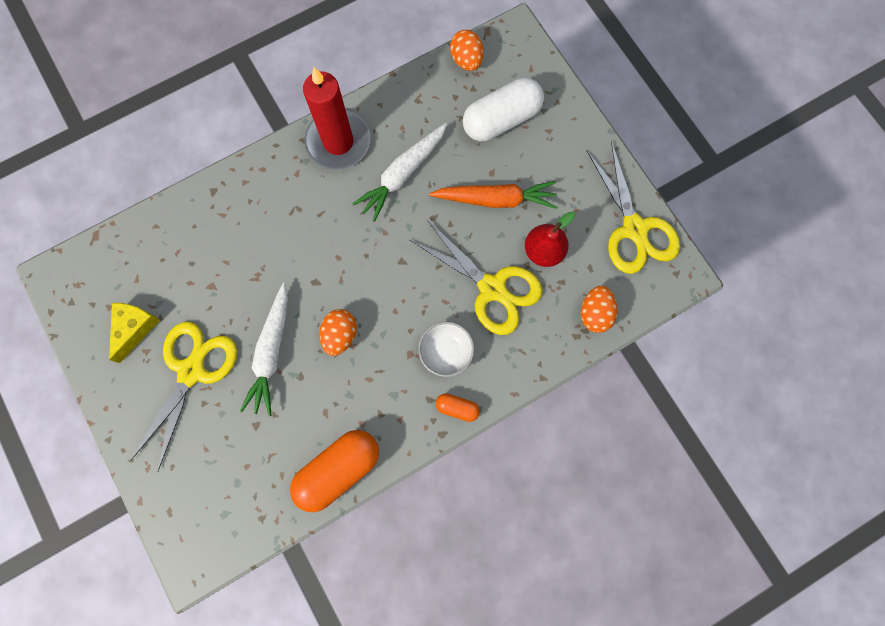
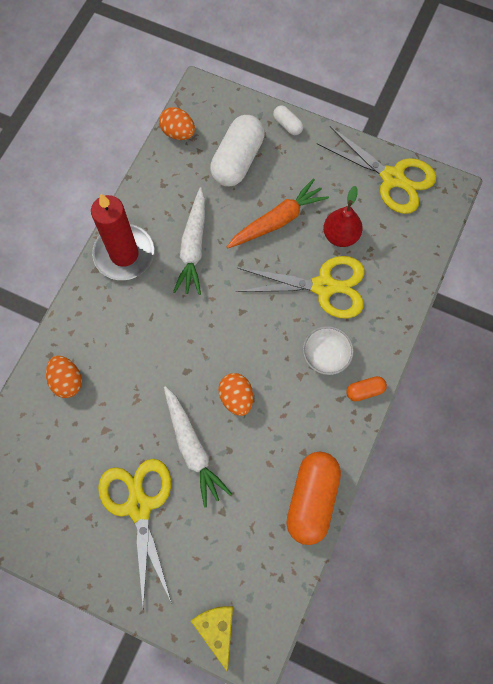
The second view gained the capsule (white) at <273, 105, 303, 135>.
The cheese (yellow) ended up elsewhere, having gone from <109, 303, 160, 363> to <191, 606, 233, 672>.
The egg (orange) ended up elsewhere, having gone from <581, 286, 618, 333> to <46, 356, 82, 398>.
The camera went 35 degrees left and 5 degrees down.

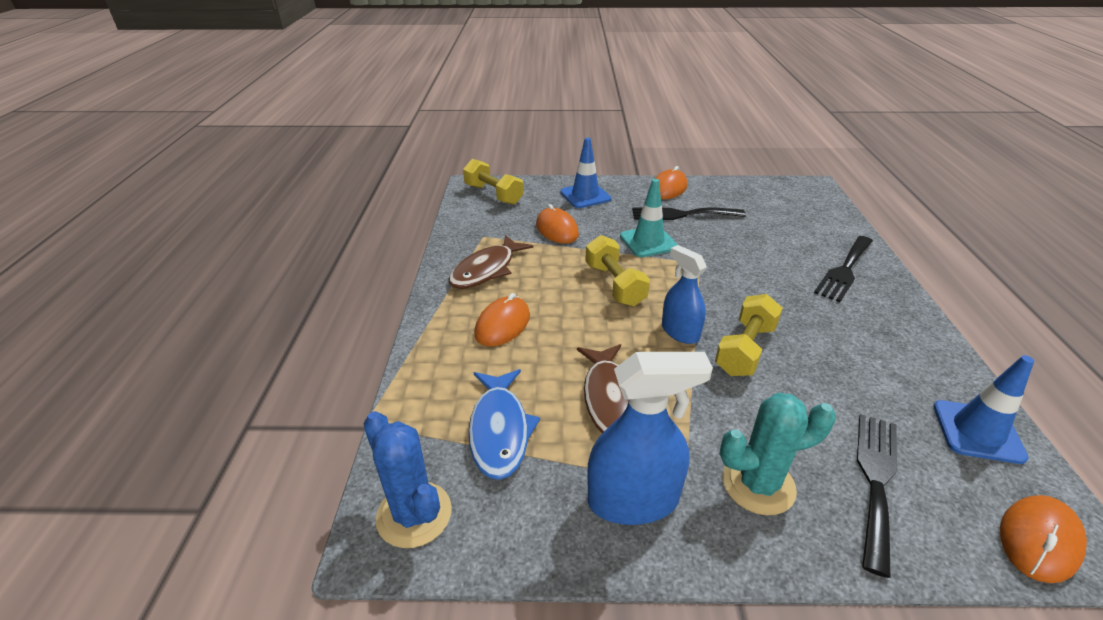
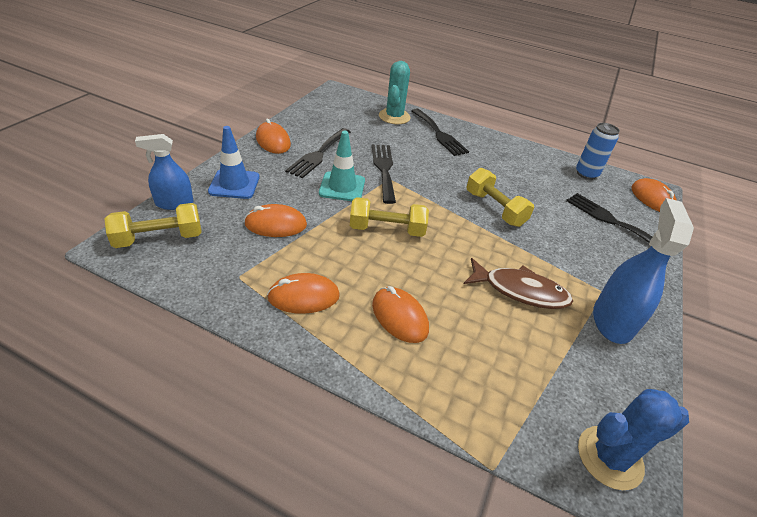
The second view lost the fish (blue) at <468, 369, 540, 480>.
The second view gained the fork (black) at <372, 144, 396, 204>.
The spray bottle (blue) ended up elsewhere, having gone from <662, 245, 707, 344> to <135, 134, 193, 210>.
The cactus (turquoise) ended up elsewhere, having gone from <720, 393, 836, 515> to <379, 61, 411, 124>.
Where the fish (brown) stood at <449, 235, 533, 289>, the mouse (orange) came to stand at <267, 273, 340, 314>.
Where the traffic cone (blue) stood at <934, 355, 1034, 464>, the can (blue) came to stand at <576, 123, 620, 180>.
The camera went 70 degrees left and 5 degrees up.

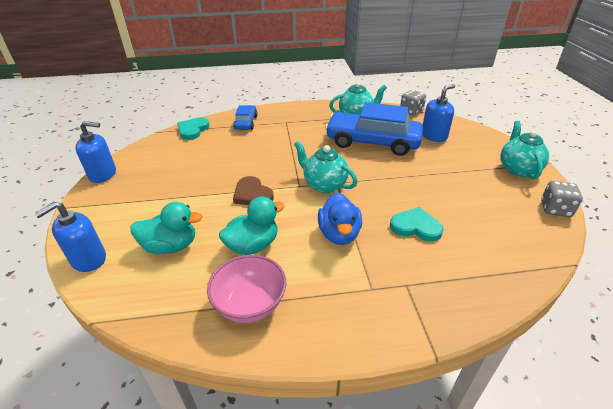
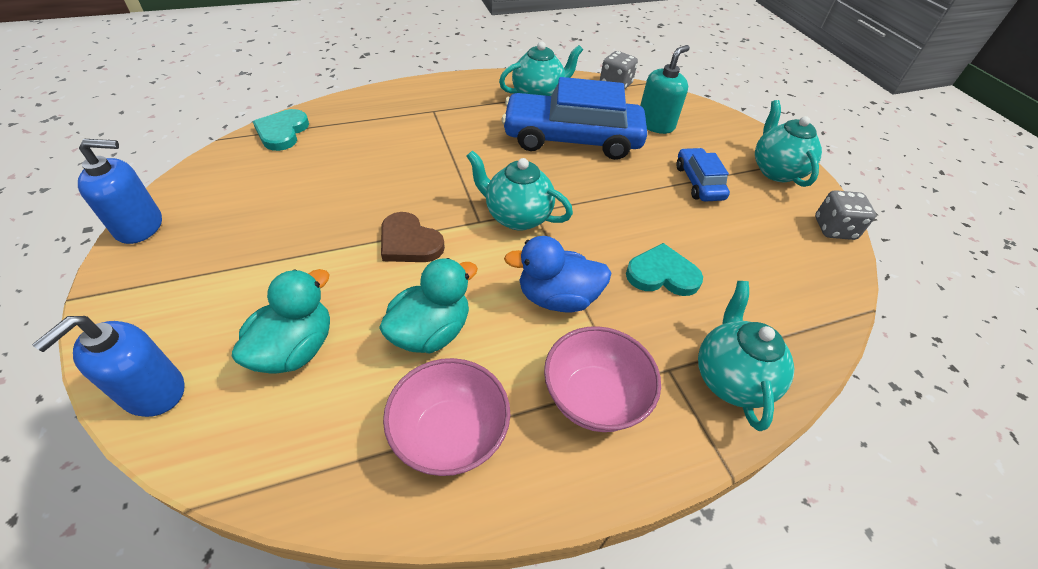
The second view gained the bowl (pink) at <544, 326, 661, 432>.
The second view gained the teapot (turquoise) at <698, 281, 794, 431>.
The car (blue) ended up elsewhere, having gone from <234, 105, 258, 130> to <676, 148, 730, 202>.
What was the soap dispenser (blue) at <423, 84, 455, 142> turned into the soap dispenser (turquoise) at <640, 45, 690, 134>.
The duck (turquoise) at <130, 202, 203, 254> ended up facing another way, 45 degrees counterclockwise from before.
The duck (blue) at <318, 192, 362, 245> ended up facing another way, 105 degrees clockwise from before.
The camera went 15 degrees left and 10 degrees up.

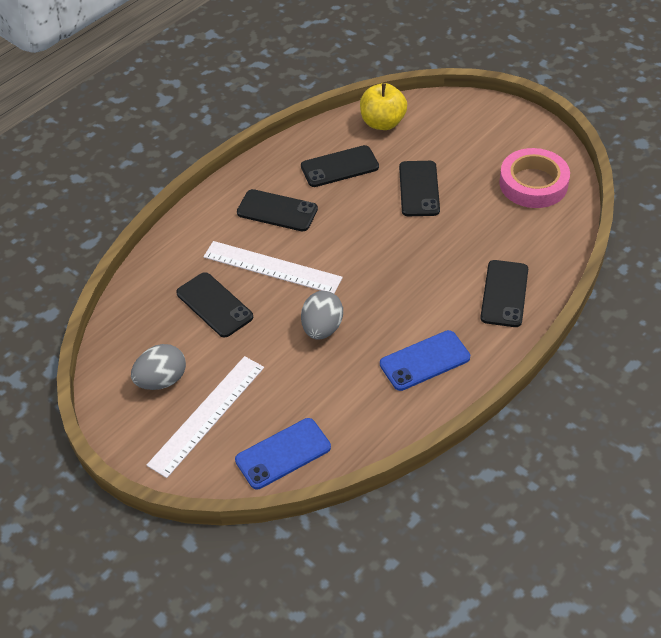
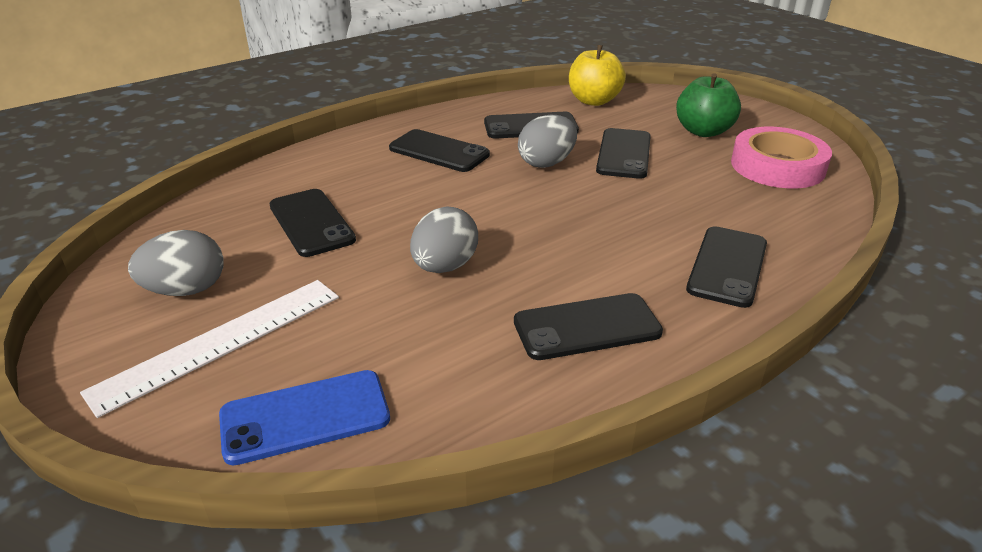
The second view lost the ruler (white) at <204, 241, 343, 294>.
The second view gained the egg (grey) at <518, 115, 577, 168>.
The second view gained the apple (green) at <676, 73, 741, 137>.
What was the phone (blue) at <380, 330, 470, 391> turned into the phone (black) at <514, 293, 663, 360>.
The camera went 10 degrees right and 15 degrees down.

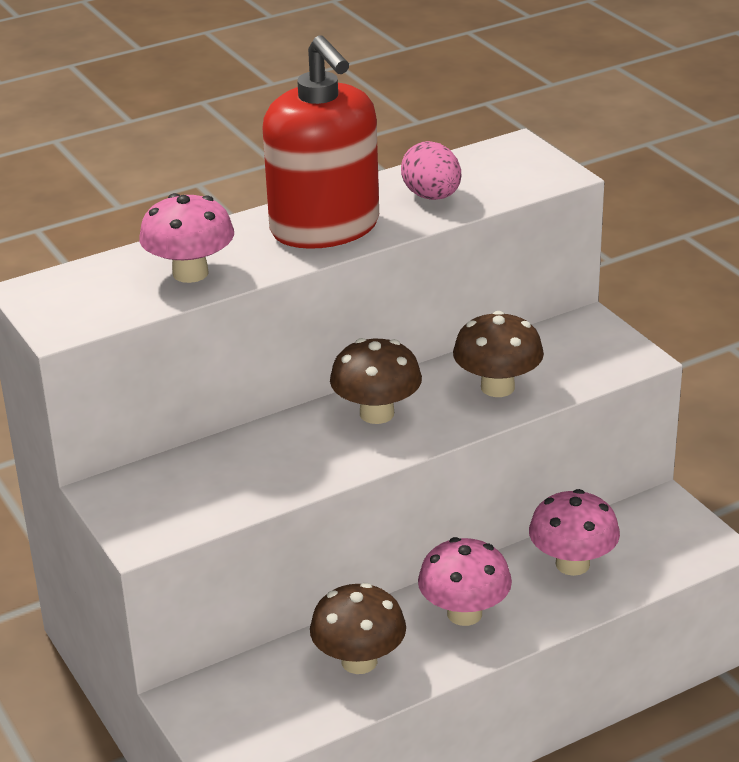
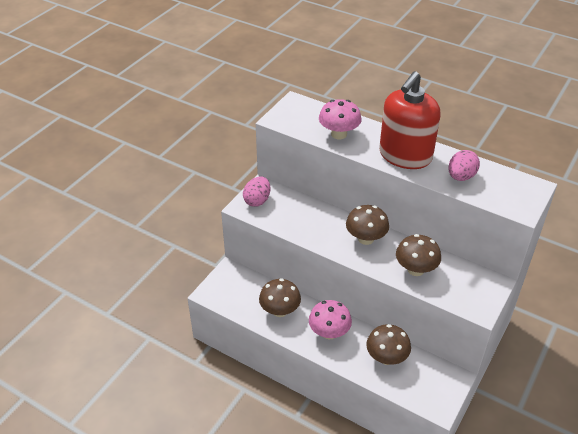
The second view gained the egg (pink) at <243, 177, 271, 207>.
What was the mushroom (pink) at <529, 489, 620, 576> turned into the mushroom (brown) at <366, 324, 411, 365>.
The camera went 60 degrees right and 10 degrees up.

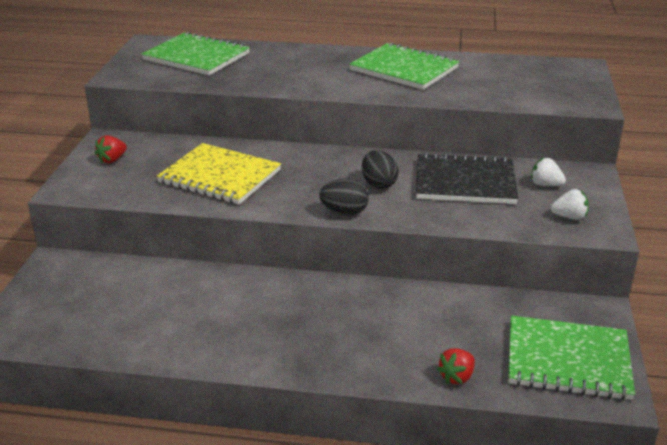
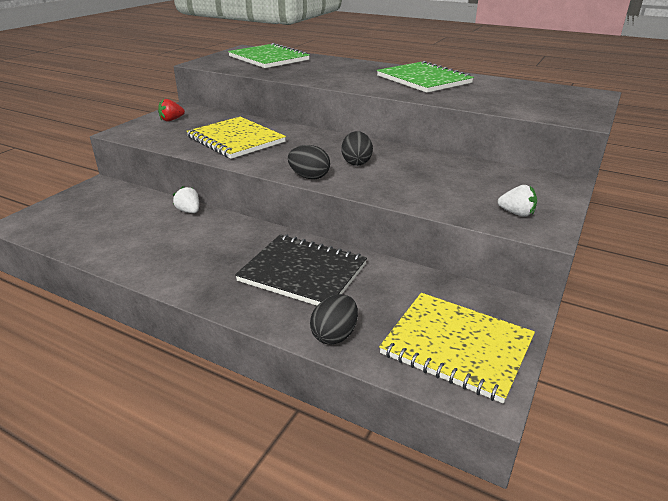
The notebook (black) ended up elsewhere, having gone from <416, 152, 518, 204> to <235, 234, 367, 306>.
The strawberry (white) ended up elsewhere, having gone from <531, 157, 566, 186> to <173, 186, 199, 213>.
Where the strawberry (red) stood at <437, 348, 475, 384>, the egg (black) came to stand at <310, 294, 358, 345>.
What was the notebook (green) at <508, 316, 635, 400> turned into the notebook (yellow) at <379, 293, 535, 404>.
The camera went 20 degrees right and 0 degrees up.

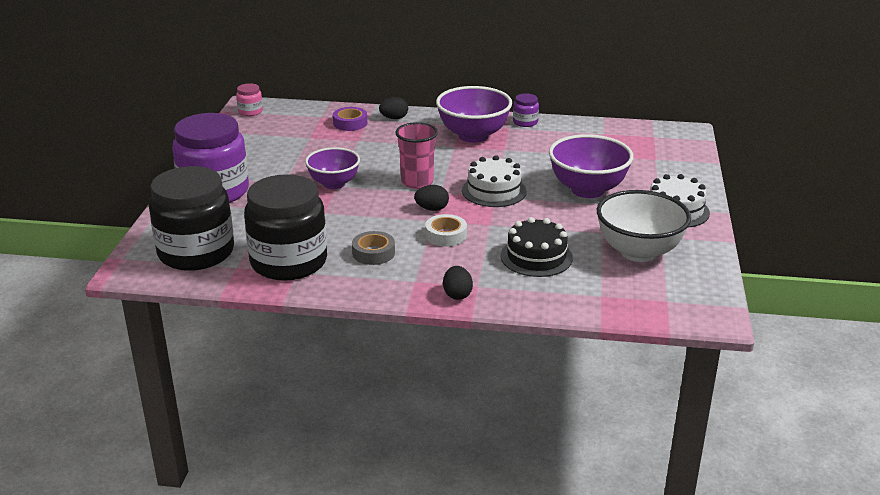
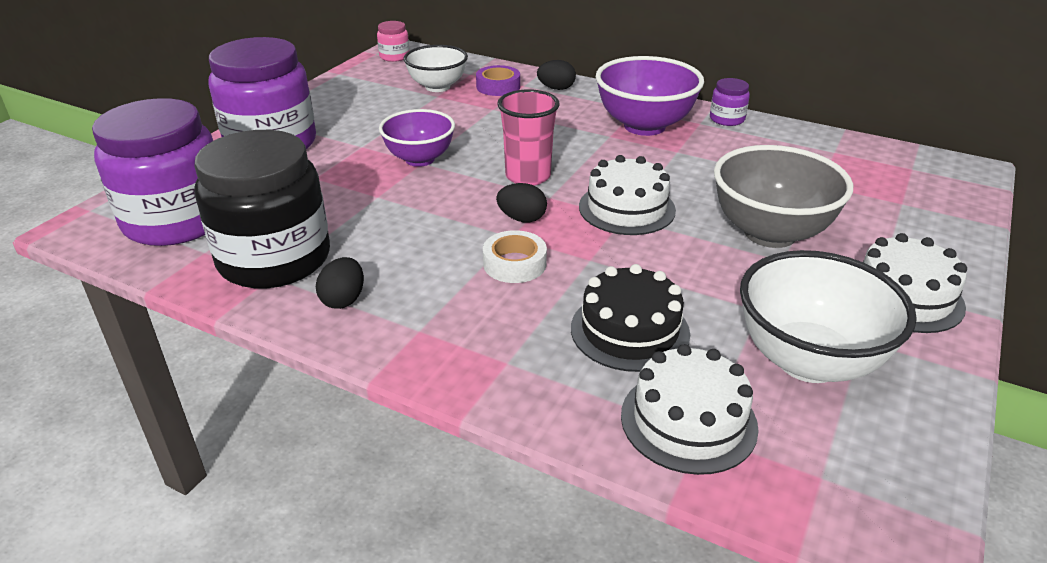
The second view lost the tape (grey) at <352, 231, 395, 265>.
The second view gained the bowl (white) at <404, 45, 468, 92>.
The second view gained the cake (white) at <621, 344, 759, 475>.
The egg (black) ended up elsewhere, having gone from <443, 266, 473, 300> to <316, 257, 364, 309>.
What was the jar (black) at <149, 166, 234, 271> turned into the jar (purple) at <92, 98, 213, 246>.
What was the bowl (purple) at <549, 134, 634, 198> turned into the bowl (grey) at <714, 145, 853, 248>.
The camera went 20 degrees right and 5 degrees up.

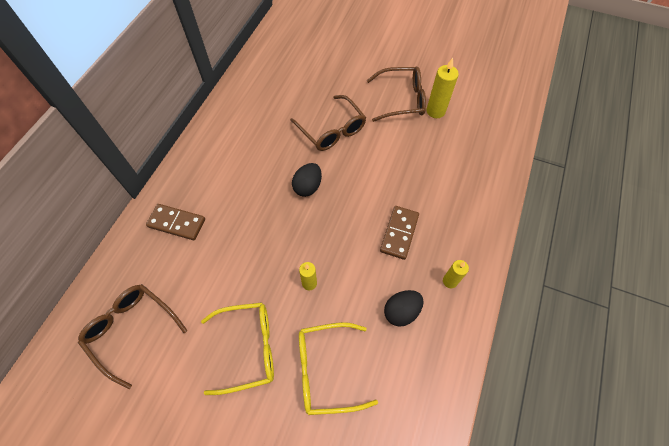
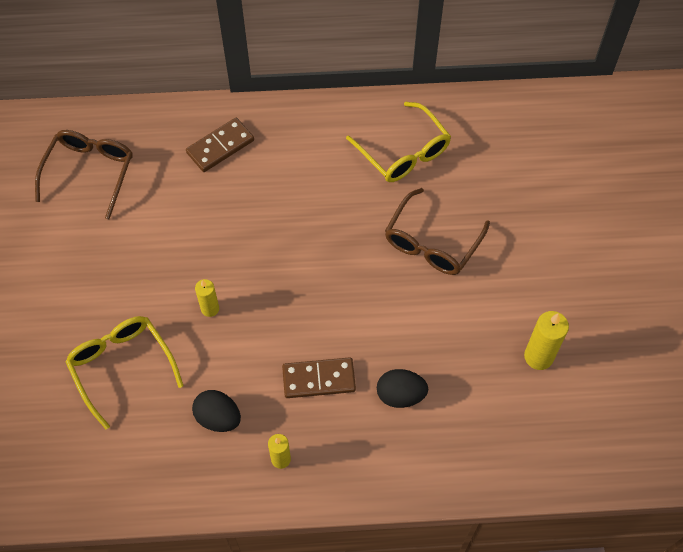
The second view lost the glasses (brown) at <367, 67, 426, 122>.
The glasses (yellow) ended up elsewhere, having gone from <201, 302, 274, 395> to <346, 102, 451, 182>.
The egg (black) ended up elsewhere, having gone from <292, 163, 322, 197> to <377, 369, 428, 408>.
The domino (brown) at <146, 204, 205, 240> ended up facing another way, 60 degrees clockwise from before.
The camera went 65 degrees right and 0 degrees up.

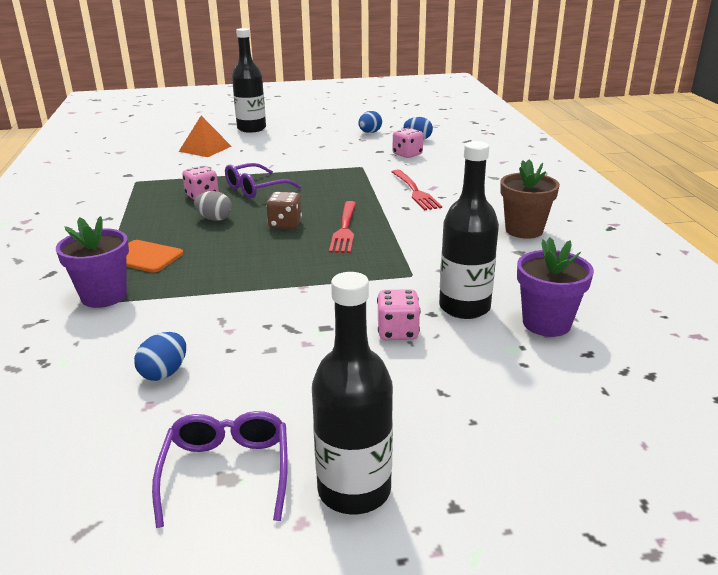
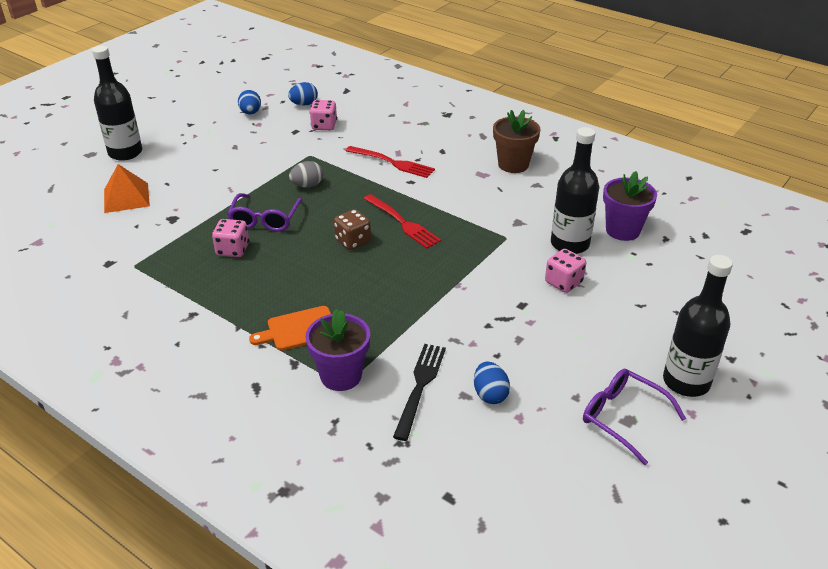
The second view gained the fork (black) at <393, 344, 446, 441>.
The egg (grey) ended up elsewhere, having gone from <194, 191, 232, 221> to <289, 161, 323, 188>.
The camera went 45 degrees left and 10 degrees up.

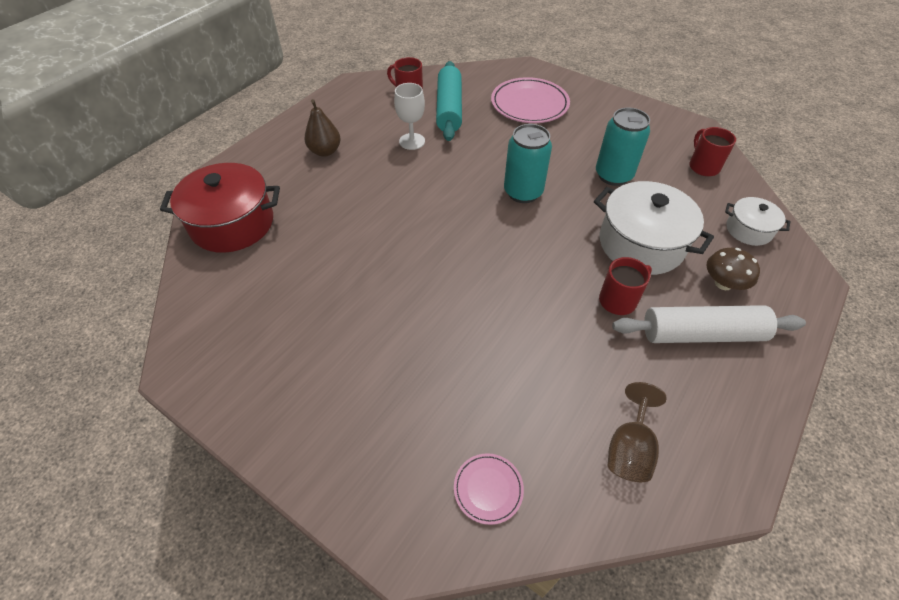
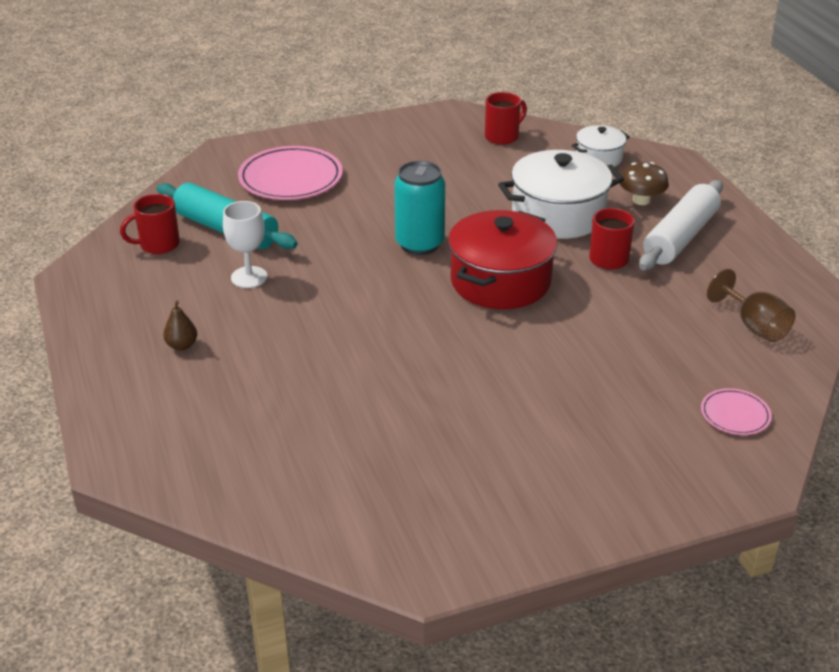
The second view lost the can (turquoise) at <596, 108, 650, 186>.
The pot (red) ended up elsewhere, having gone from <160, 163, 280, 253> to <448, 210, 558, 309>.
The mug (red) at <689, 127, 736, 176> ended up facing another way, 120 degrees clockwise from before.
The size of the pear (brown) at <304, 99, 341, 157> changed by a factor of 0.65.
The camera went 55 degrees left and 15 degrees down.

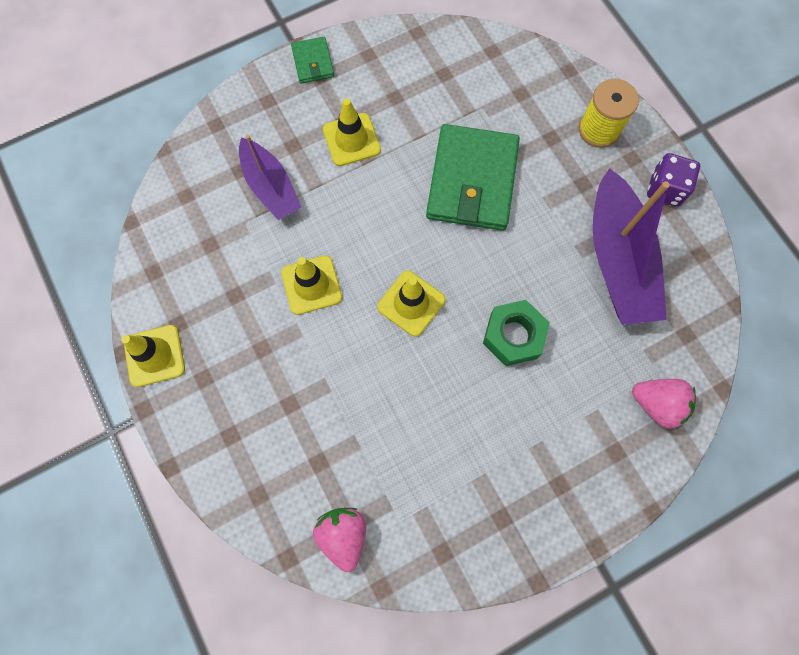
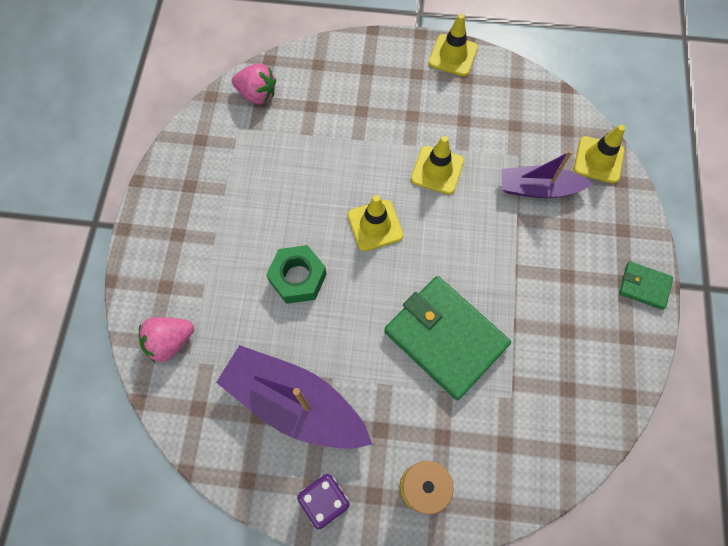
The traffic cone (yellow) ended up elsewhere, having gone from <323, 98, 381, 166> to <574, 125, 625, 184>.
The camera went 125 degrees right and 5 degrees down.

